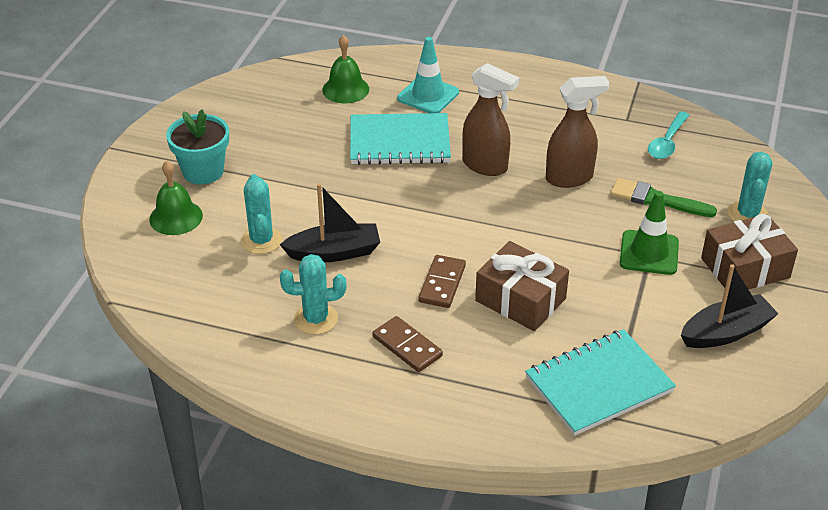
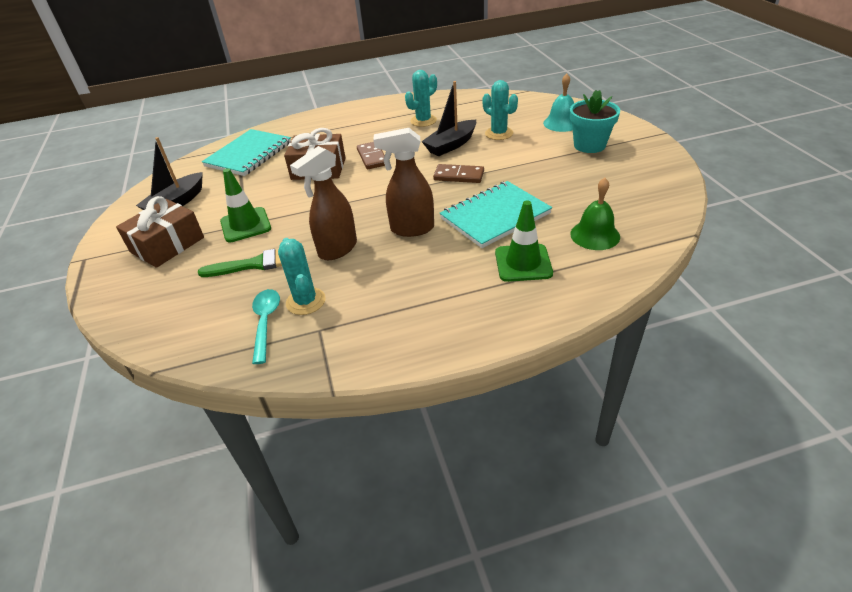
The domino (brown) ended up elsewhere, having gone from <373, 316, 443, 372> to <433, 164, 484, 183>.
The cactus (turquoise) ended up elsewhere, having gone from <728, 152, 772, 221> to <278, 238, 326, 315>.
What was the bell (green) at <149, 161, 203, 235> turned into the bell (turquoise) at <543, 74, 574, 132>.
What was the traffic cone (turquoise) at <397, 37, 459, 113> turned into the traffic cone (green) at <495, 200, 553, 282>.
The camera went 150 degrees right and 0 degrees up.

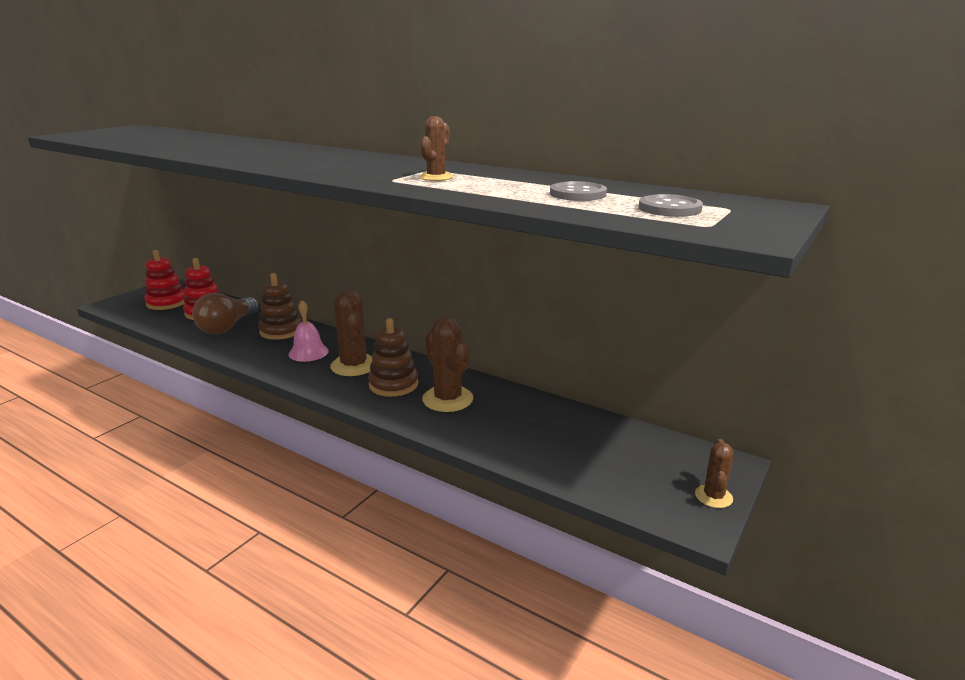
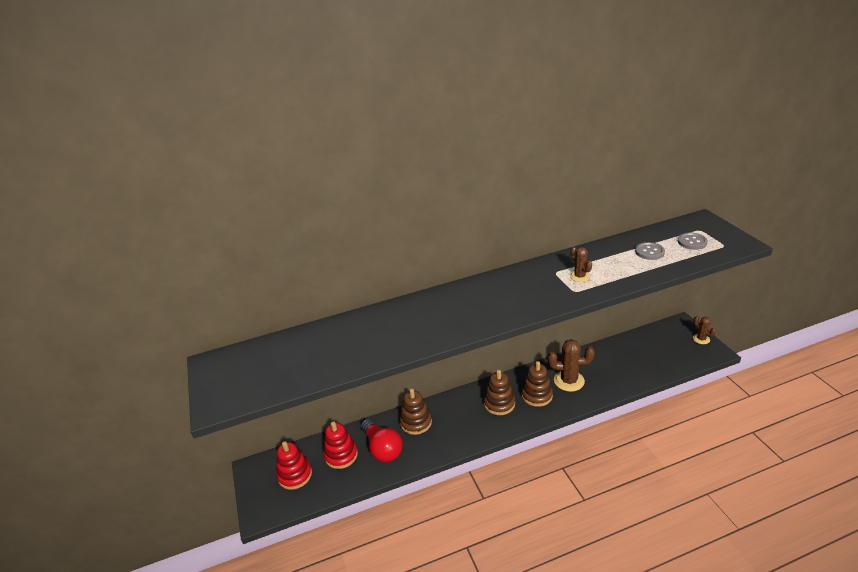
The second view lost the bell (pink) at <289, 300, 329, 362>.
Where the cactus (brown) stood at <330, 290, 373, 376>, the stacking toy (brown) came to stand at <484, 370, 515, 415>.
What was the light bulb (brown) at <192, 292, 259, 334> turned into the light bulb (red) at <361, 419, 403, 462>.
The camera went 50 degrees left and 10 degrees up.

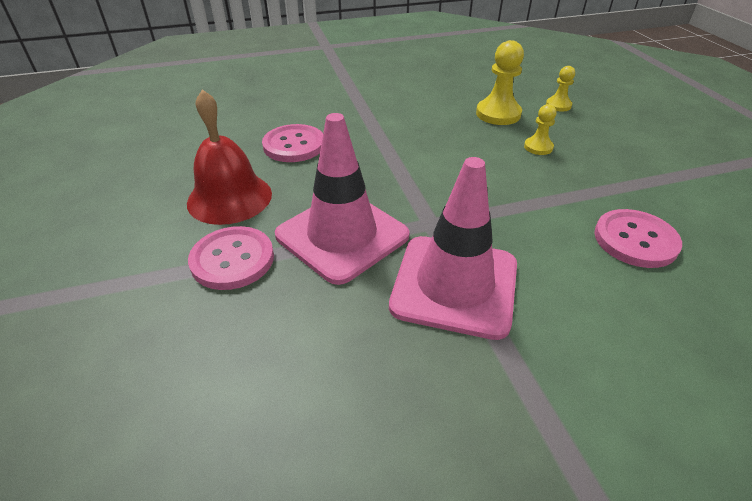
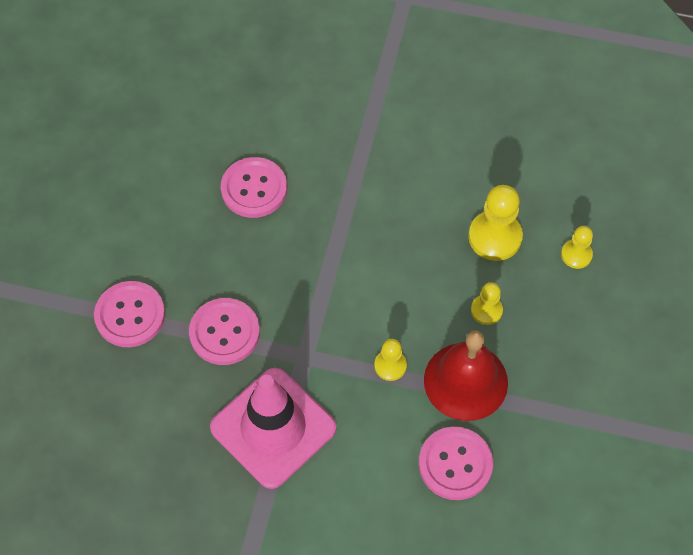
The second view gained the pawn (yellow) at <374, 339, 407, 381>.
The bell (red) ended up elsewhere, having gone from <187, 89, 272, 225> to <424, 330, 508, 421>.
Where the traffic cone (pink) stood at <275, 113, 410, 285>, the button (pink) came to stand at <189, 298, 260, 365>.
The camera went 30 degrees right and 20 degrees up.

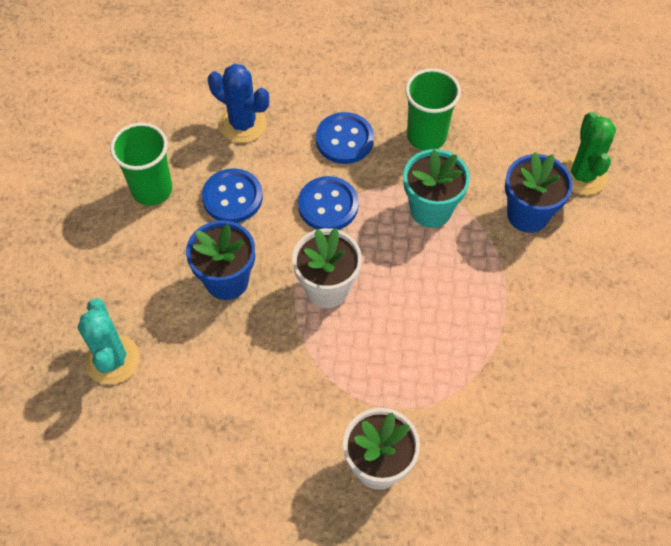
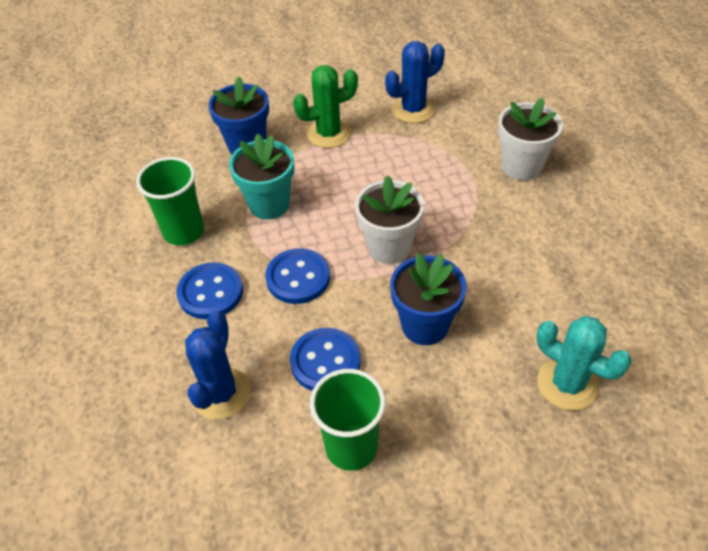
The second view gained the cactus (blue) at <385, 41, 445, 123>.
The cactus (green) ended up elsewhere, having gone from <562, 112, 616, 195> to <293, 65, 358, 148>.
The cactus (turquoise) at <78, 298, 140, 385> ended up facing another way, 75 degrees clockwise from before.
The camera went 110 degrees left and 10 degrees down.

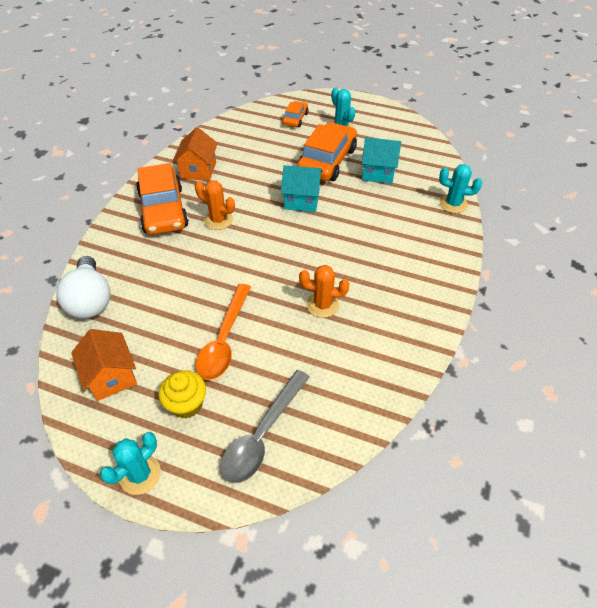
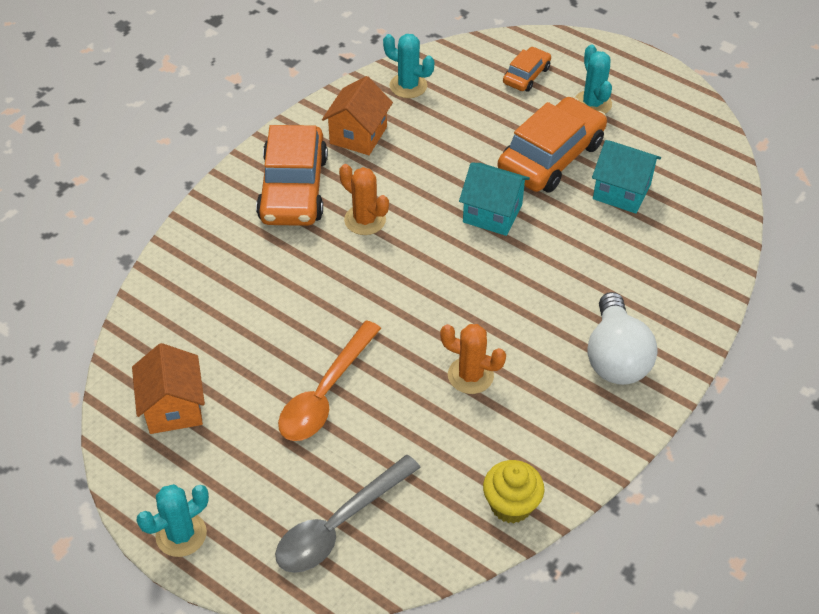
The light bulb (white) ended up elsewhere, having gone from <56, 256, 111, 318> to <587, 292, 657, 385>.
The cupcake (yellow) ended up elsewhere, having gone from <159, 370, 206, 419> to <483, 460, 544, 523>.
The cactus (turquoise) ended up elsewhere, having gone from <439, 164, 482, 213> to <383, 34, 434, 98>.
The camera went 15 degrees right and 0 degrees up.

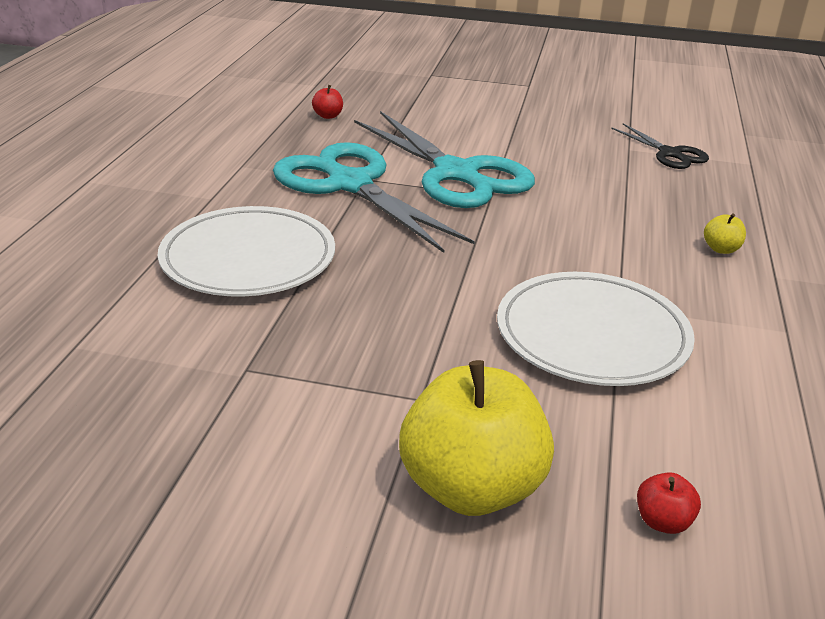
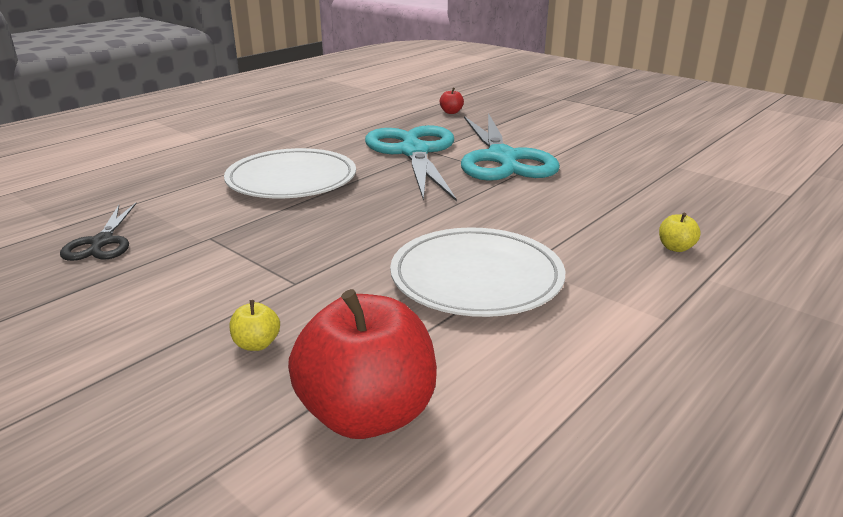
The scissors (black) ended up elsewhere, having gone from <611, 123, 709, 169> to <60, 203, 137, 261>.
The size of the apple (yellow) at <399, 360, 554, 516> changed by a factor of 0.40.
The size of the apple (red) at <637, 472, 701, 534> changed by a factor of 2.49.
The camera went 30 degrees right and 5 degrees down.

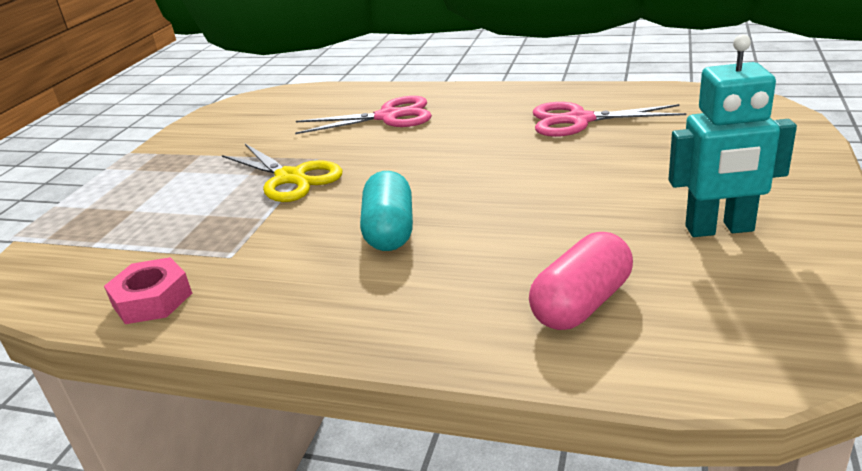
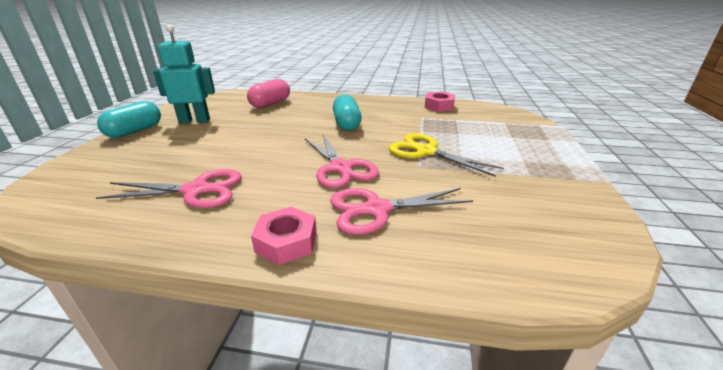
The second view gained the capsule (turquoise) at <97, 101, 161, 138>.
The second view gained the nut (pink) at <251, 207, 317, 265>.
The second view gained the scissors (pink) at <305, 134, 379, 188>.
The camera went 170 degrees right and 0 degrees up.

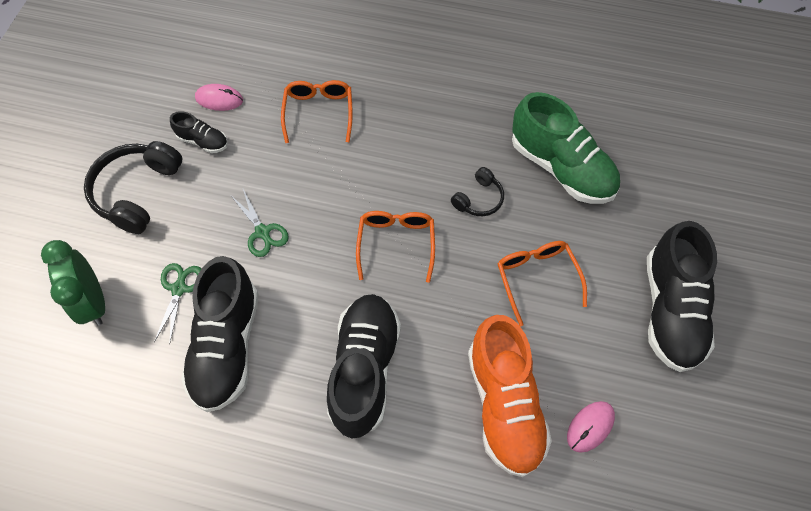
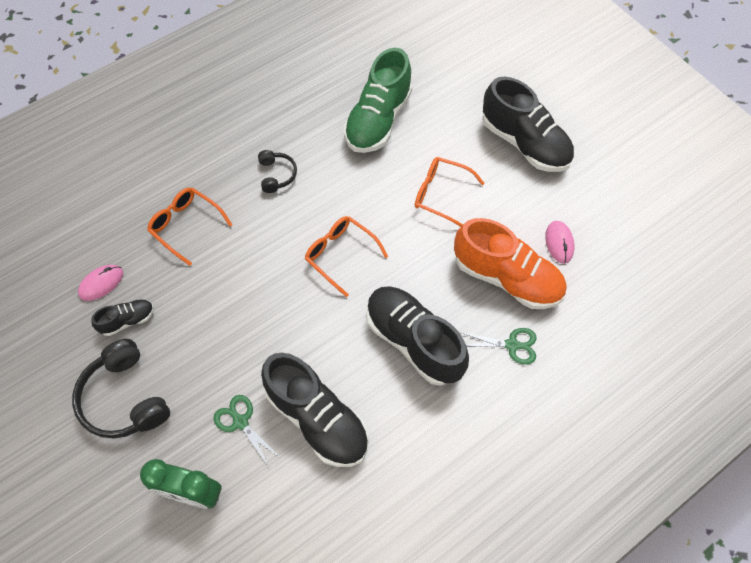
The scissors (green) ended up elsewhere, having gone from <232, 189, 289, 257> to <462, 328, 537, 365>.
The headphones (black) ended up elsewhere, having gone from <451, 167, 504, 216> to <258, 150, 297, 193>.
The shoe (green) at <512, 92, 620, 204> ended up facing another way, 120 degrees clockwise from before.
The camera went 50 degrees left and 0 degrees up.

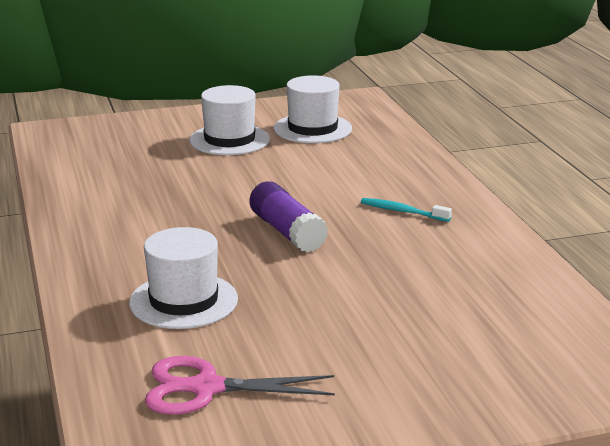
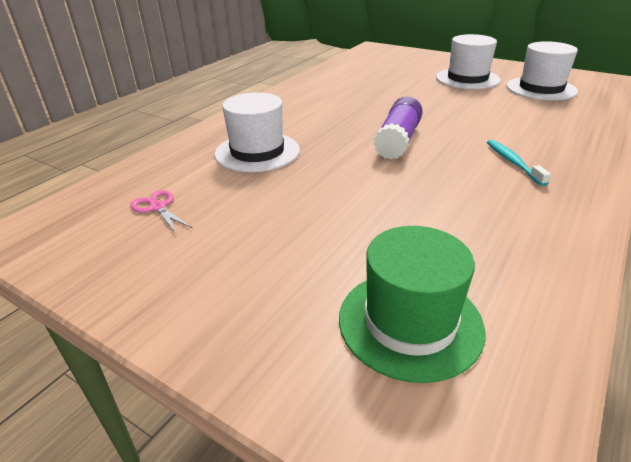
The second view gained the hat (green) at <339, 226, 485, 383>.
The size of the scissors (pink) at <145, 356, 335, 415> changed by a factor of 0.54.
The camera went 50 degrees right and 10 degrees up.

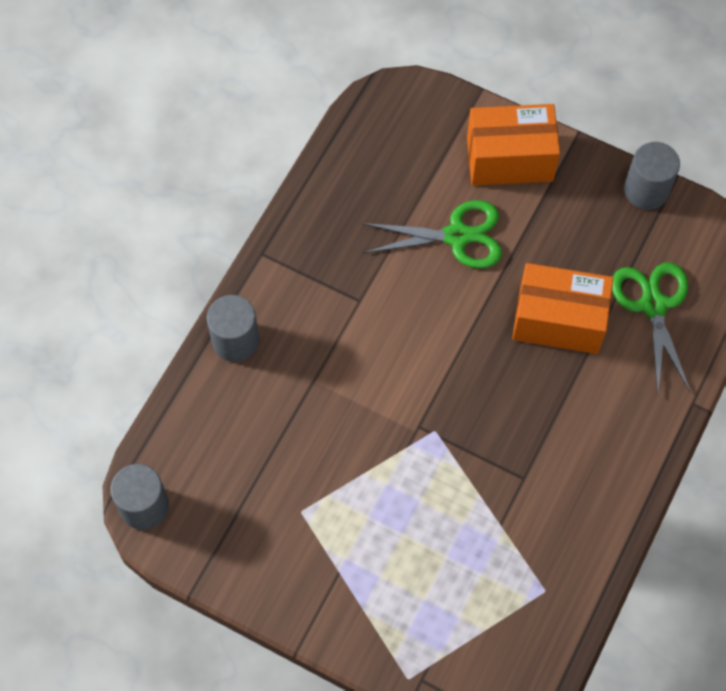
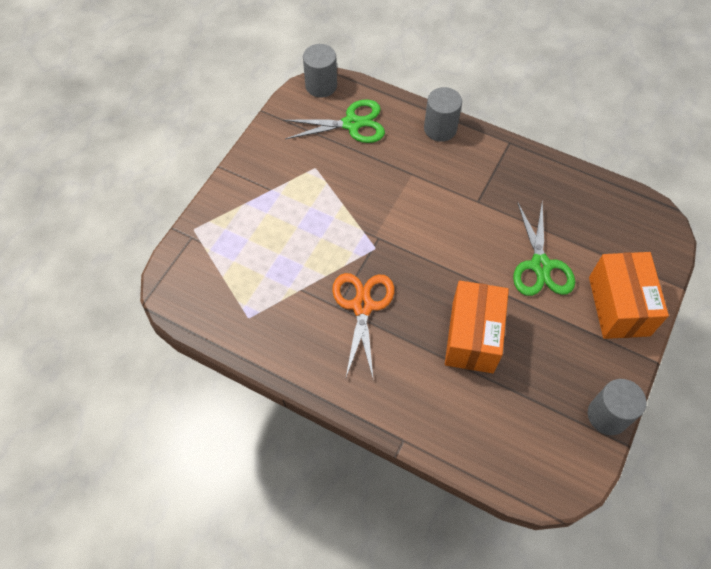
The second view gained the scissors (orange) at <332, 273, 394, 381>.
The scissors (green) ended up elsewhere, having gone from <612, 262, 691, 393> to <283, 99, 385, 143>.
The camera went 90 degrees right and 5 degrees down.

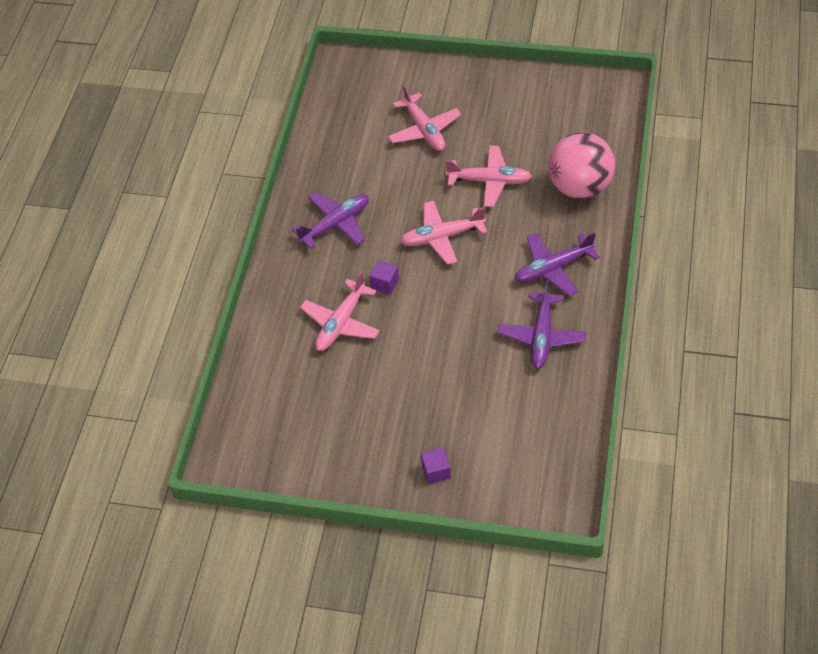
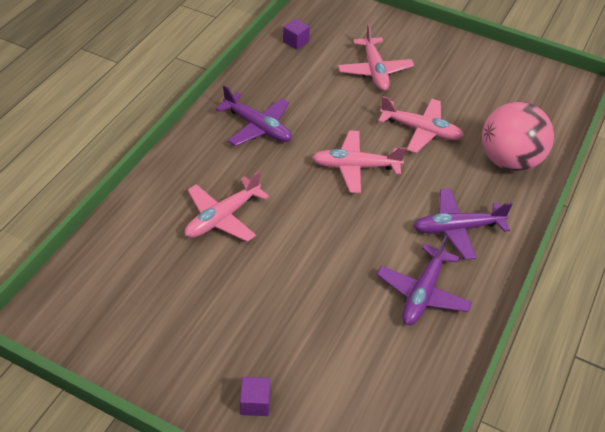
The cube (purple) ended up elsewhere, having gone from <369, 260, 399, 295> to <283, 19, 310, 50>.
The plane (purple) at <292, 192, 369, 249> ended up facing another way, 60 degrees clockwise from before.
The camera went 10 degrees right and 5 degrees down.

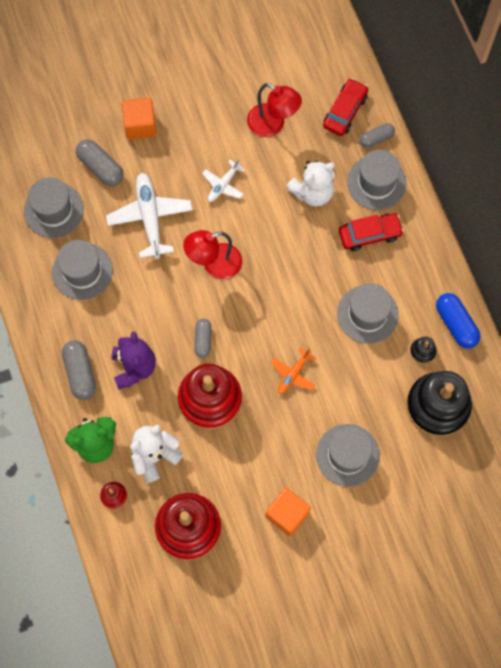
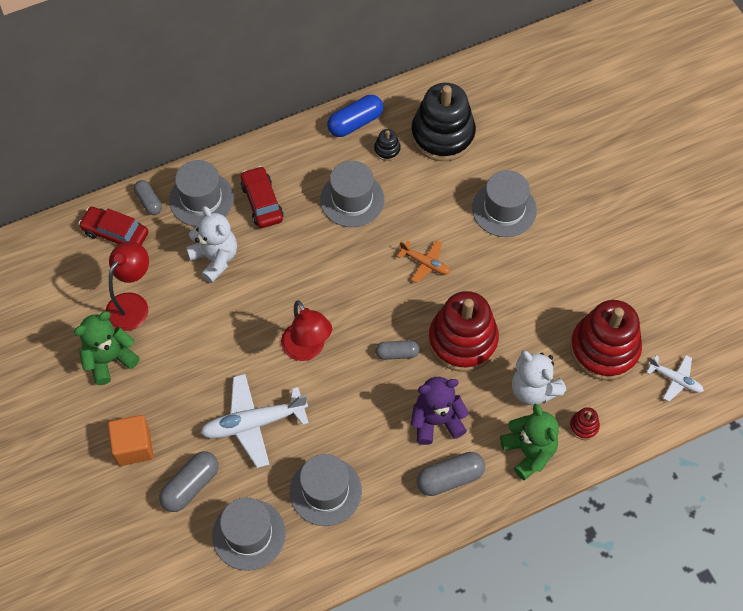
The second view lost the cube (orange) at <266, 488, 311, 536>.
The second view gained the teddy bear (green) at <74, 311, 140, 385>.
The plane (white) ended up elsewhere, having gone from <202, 159, 245, 202> to <646, 355, 704, 402>.
The camera went 95 degrees left and 10 degrees down.

